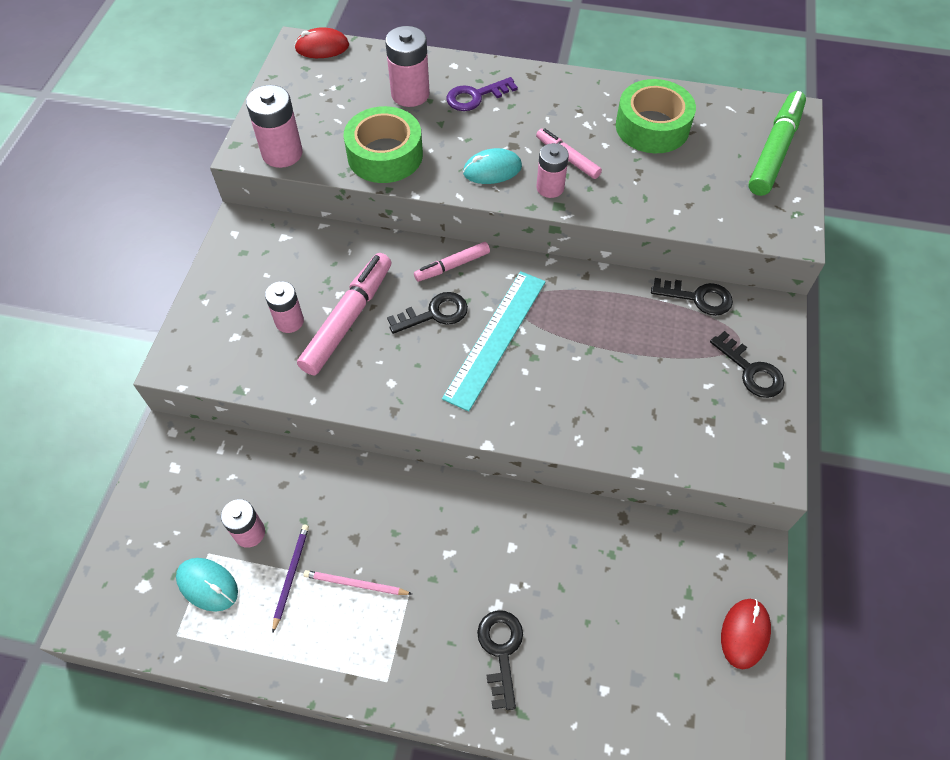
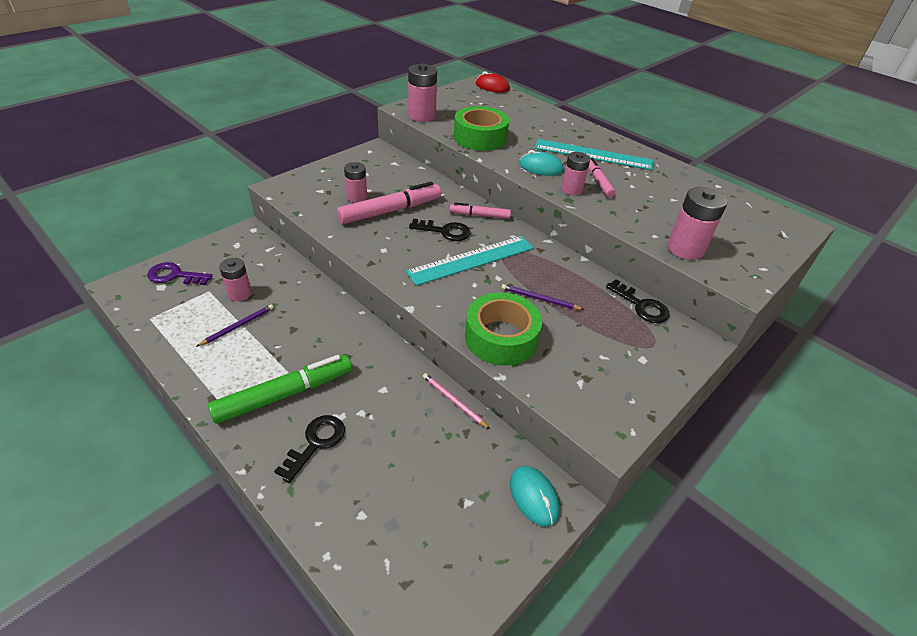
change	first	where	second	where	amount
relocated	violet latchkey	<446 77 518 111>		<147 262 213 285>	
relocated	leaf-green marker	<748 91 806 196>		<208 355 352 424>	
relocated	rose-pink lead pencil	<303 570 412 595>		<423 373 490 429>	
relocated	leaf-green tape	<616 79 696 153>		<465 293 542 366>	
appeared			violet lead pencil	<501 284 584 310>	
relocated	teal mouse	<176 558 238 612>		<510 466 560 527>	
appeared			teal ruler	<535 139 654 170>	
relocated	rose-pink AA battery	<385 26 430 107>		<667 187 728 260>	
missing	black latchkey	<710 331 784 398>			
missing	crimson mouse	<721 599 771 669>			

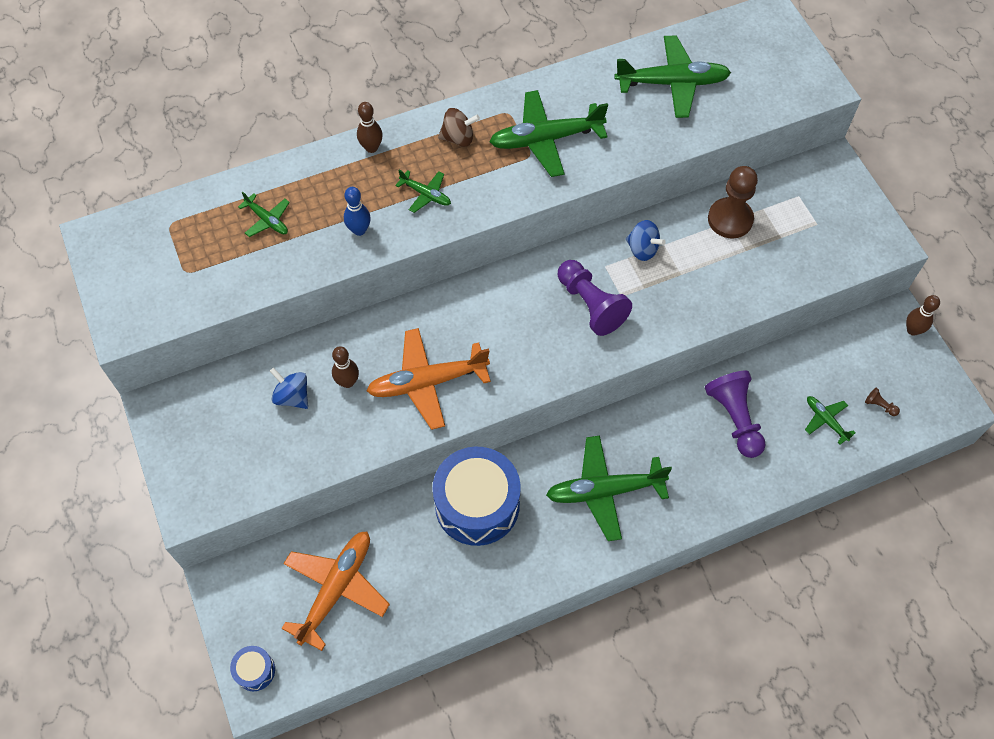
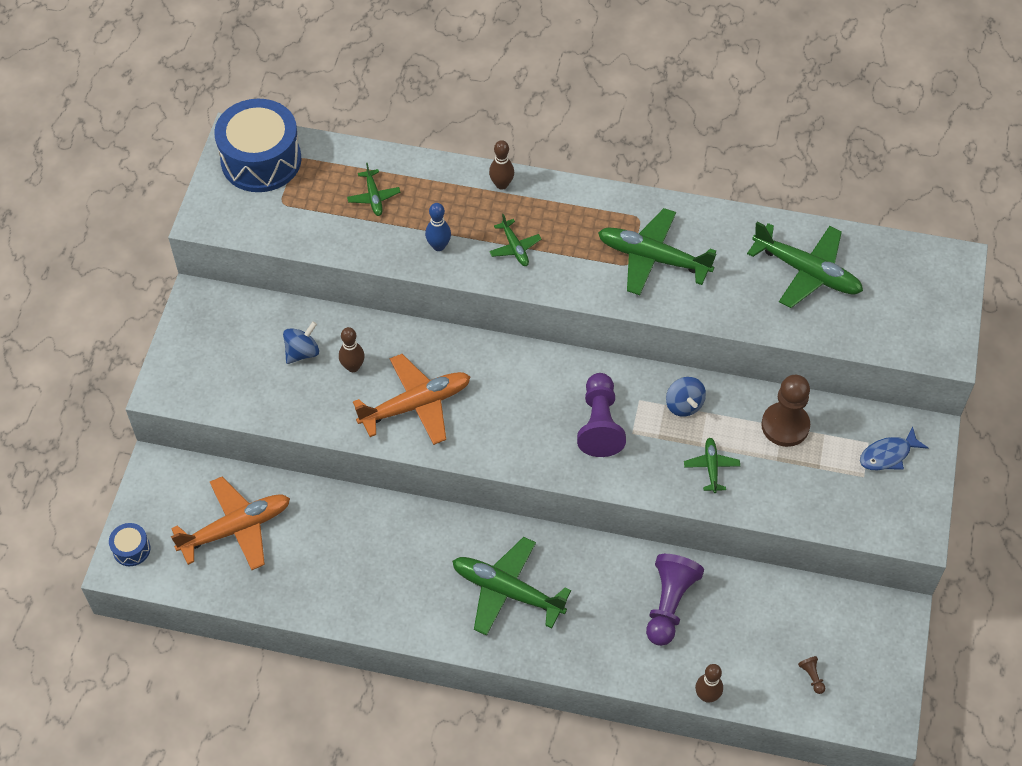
change	first	where	second	where	amount
relocated	cobalt snare drum	<432 447 521 546>		<214 99 302 192>	
spun	cobalt spinning top	<270 368 308 409>		<283 321 319 364>	60 degrees clockwise
spun	orange-coloured aeroplane	<367 328 491 430>		<353 354 471 445>	135 degrees clockwise
relocated	leaf-green aeroplane	<805 396 856 445>		<684 438 740 493>	
relocated	brown skittle	<906 295 940 336>		<695 664 723 702>	
appeared			cobalt fish figure	<860 427 928 470>	
missing	brown spinning top	<438 108 480 147>			

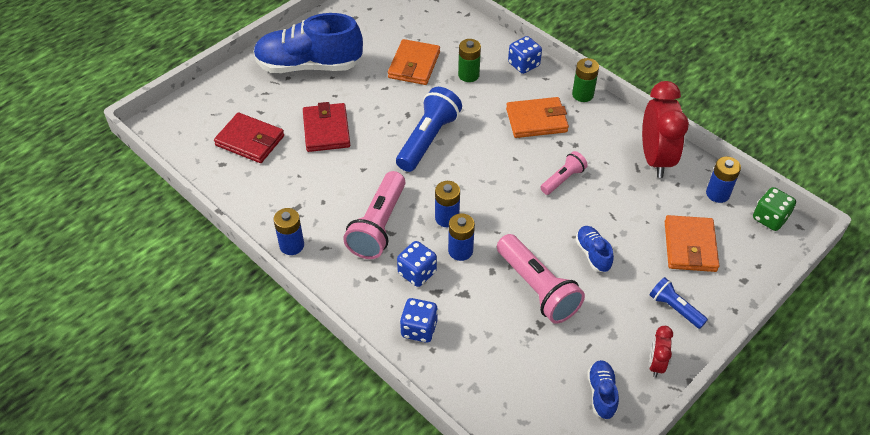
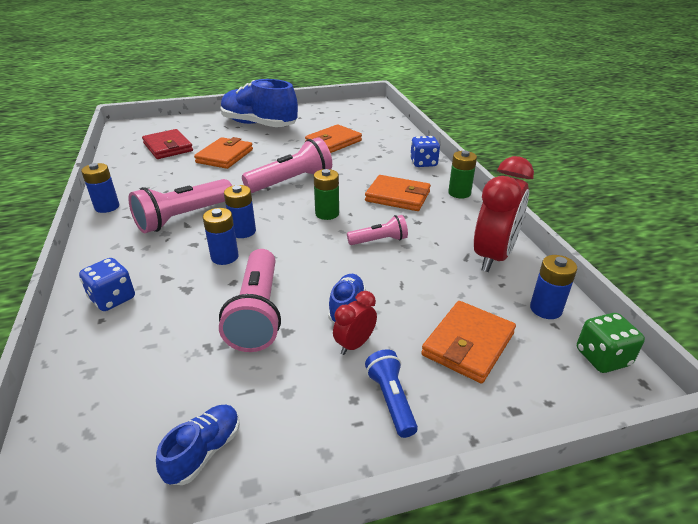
change	first	where	second	where	amount
colour	crimson billfold	<303 102 350 152>	orange-coloured billfold	<194 137 253 169>	
colour	cobalt pocket torch	<396 87 462 172>	rose-pink pocket torch	<242 137 332 193>	
relocated	leaf-green AA battery	<458 39 481 82>		<314 169 339 220>	
relocated	crimson bedside clock	<649 326 673 377>		<333 291 377 355>	
missing	cobalt game die	<397 241 437 287>			

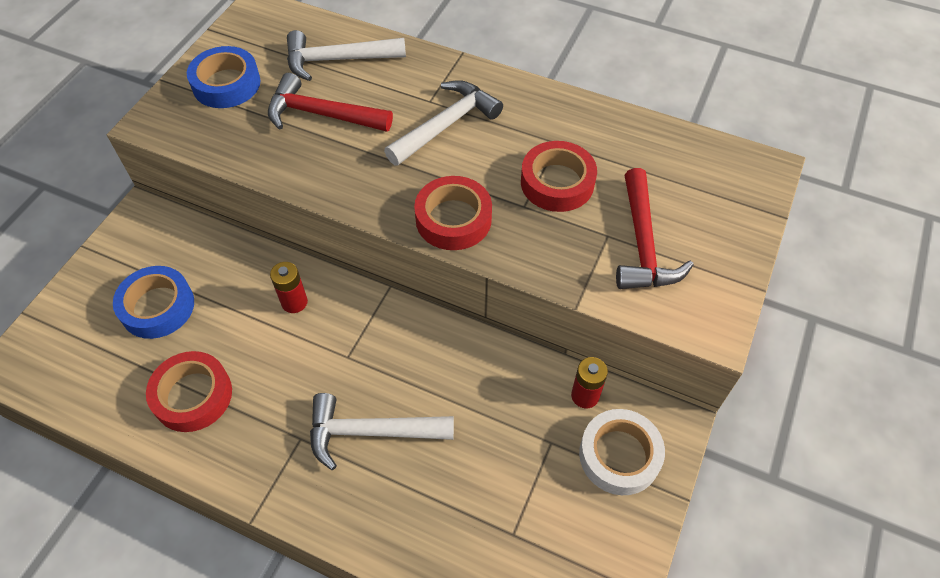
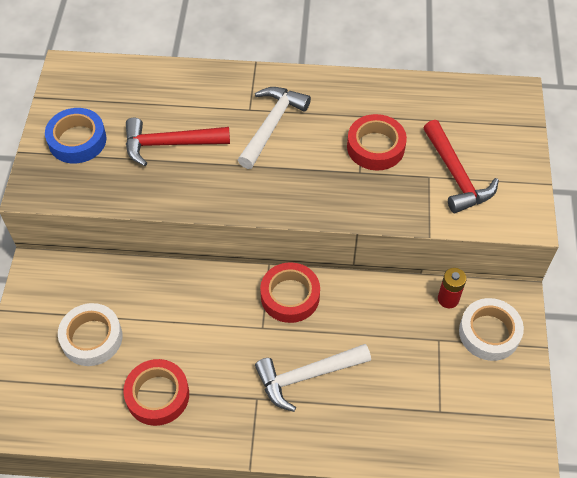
change	first	where	second	where	amount
colour	cobalt tape	<113 266 194 339>	white tape	<58 303 122 366>	
relocated	crimson tape	<414 176 492 250>		<260 262 320 323>	
missing	crimson AA battery	<270 262 308 313>			
missing	white claw hammer	<287 30 406 81>			

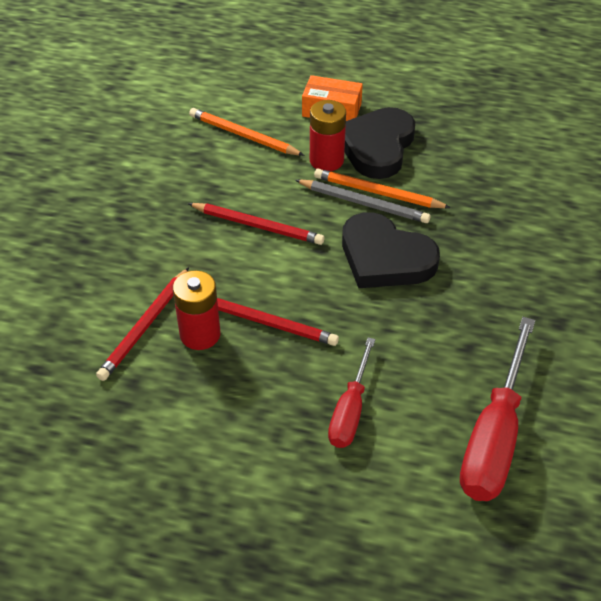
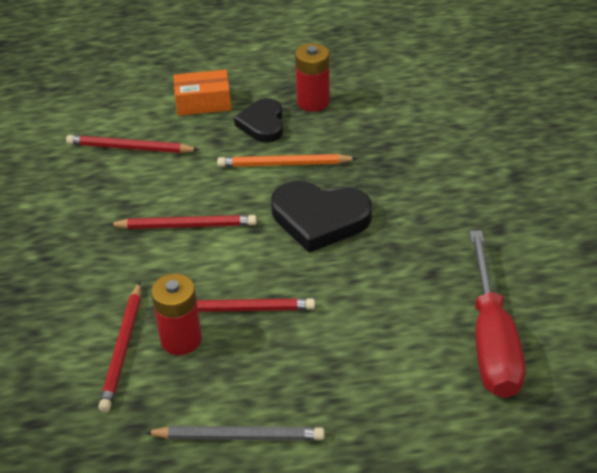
change	first	where	second	where	amount
colour	orange-coloured lead pencil	<189 108 305 156>	crimson lead pencil	<66 135 200 153>	
relocated	grey lead pencil	<295 179 431 223>		<144 426 324 441>	
size	black heart shape	<345 107 415 179>		<234 98 283 143>	x0.64
relocated	crimson AA battery	<310 100 346 171>		<295 43 330 112>	
missing	crimson flat screwdriver	<328 337 375 448>			

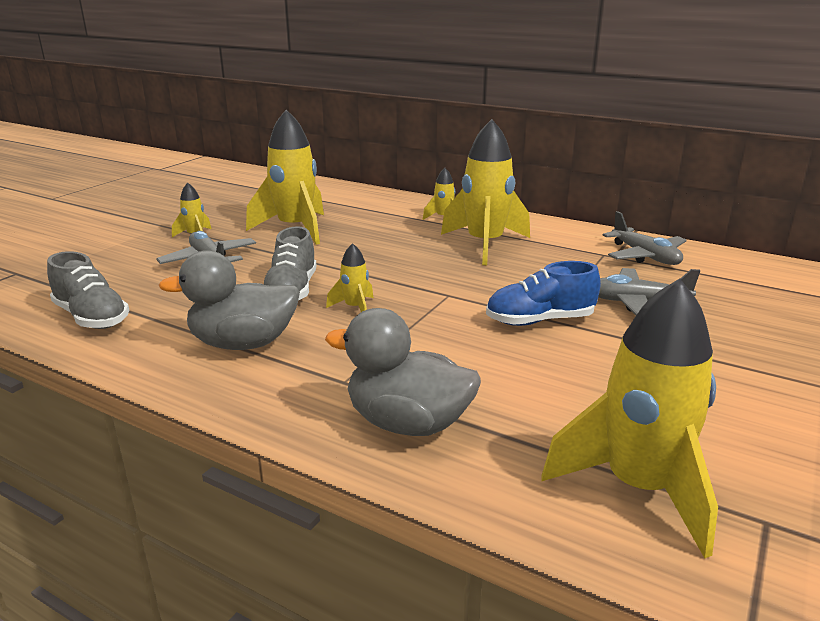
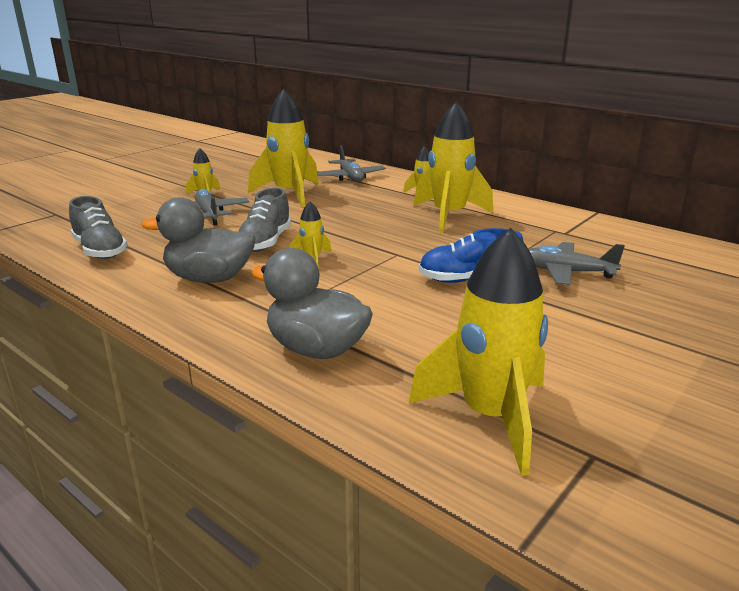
change	first	where	second	where	amount
relocated	grey aeroplane	<602 211 687 265>		<317 145 386 182>	

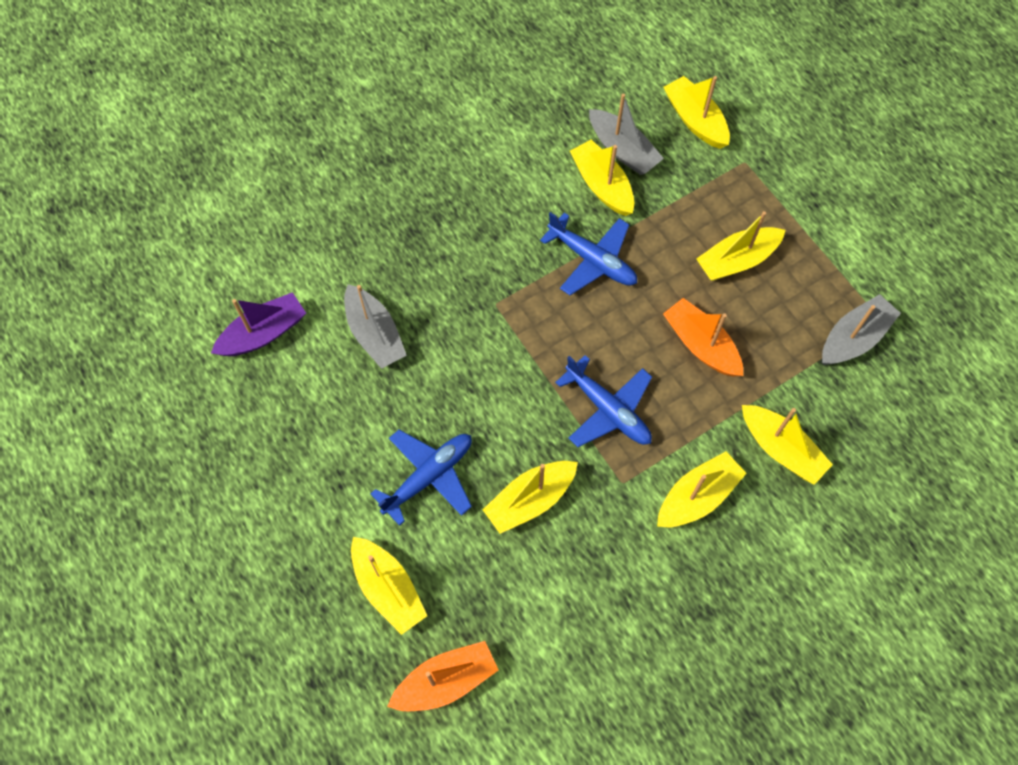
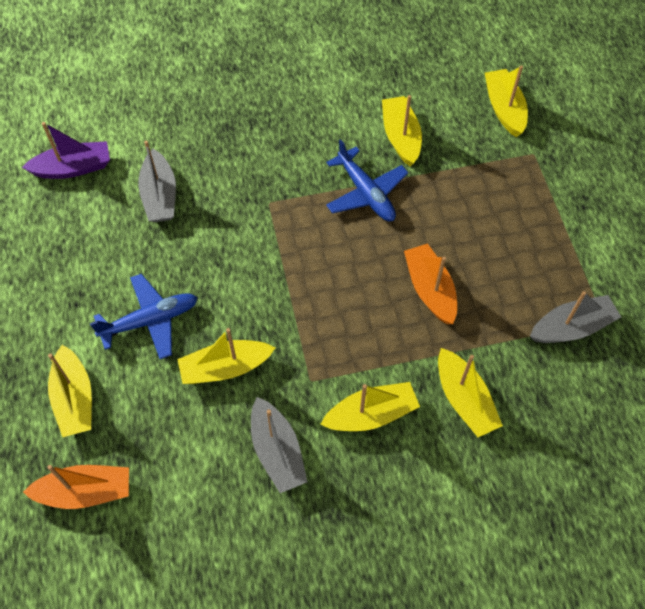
change	first	where	second	where	amount
relocated	grey boat	<589 93 664 175>		<251 397 308 493>	
missing	cobalt aeroplane	<555 355 652 447>			
missing	yellow boat	<696 211 786 281>			

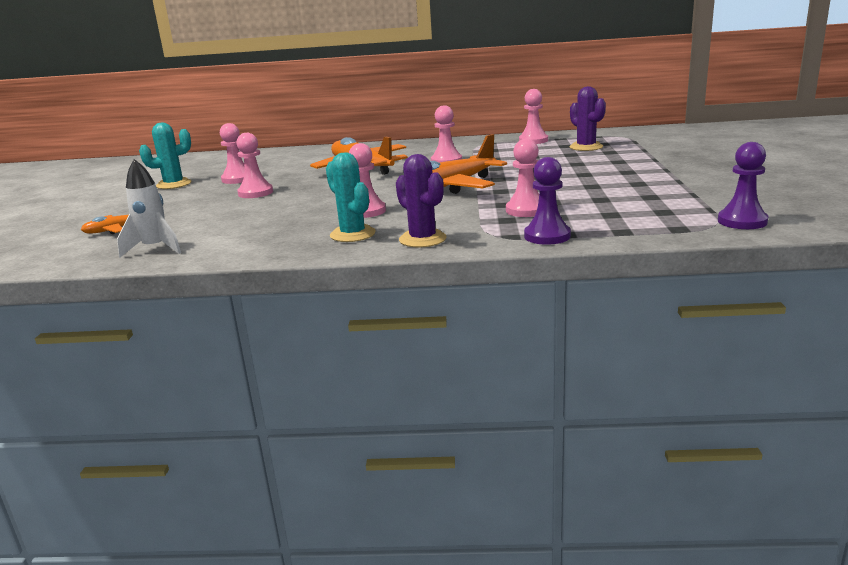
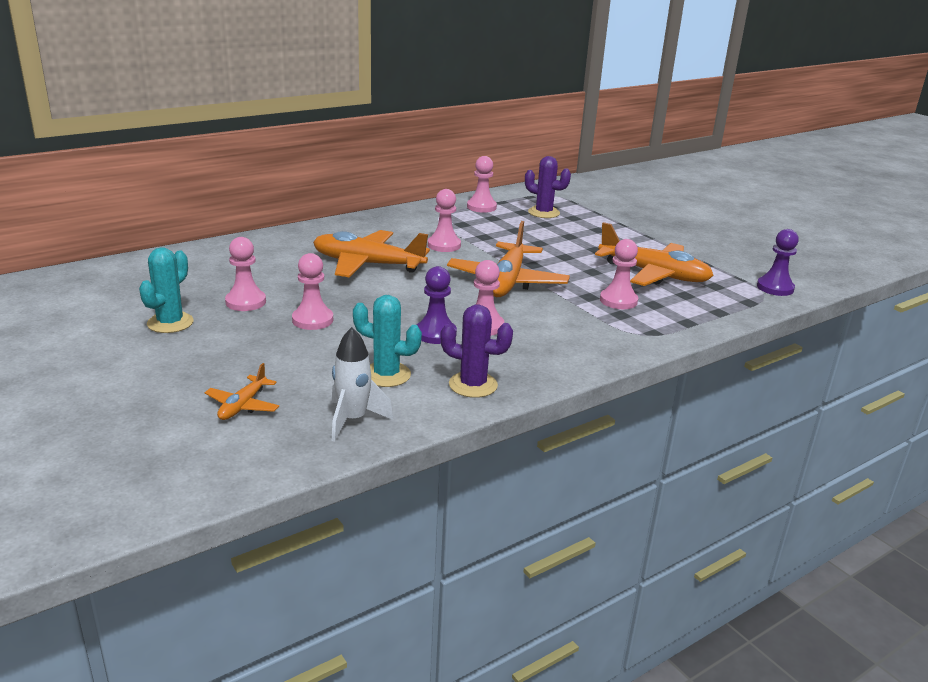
change	first	where	second	where	amount
relocated	teal cactus	<326 152 376 242>		<353 295 422 387>	
relocated	violet pawn	<524 157 571 245>		<417 266 457 344>	
relocated	violet cactus	<396 154 446 248>		<440 305 513 398>	
appeared			orange-coloured aeroplane	<595 222 714 286>	

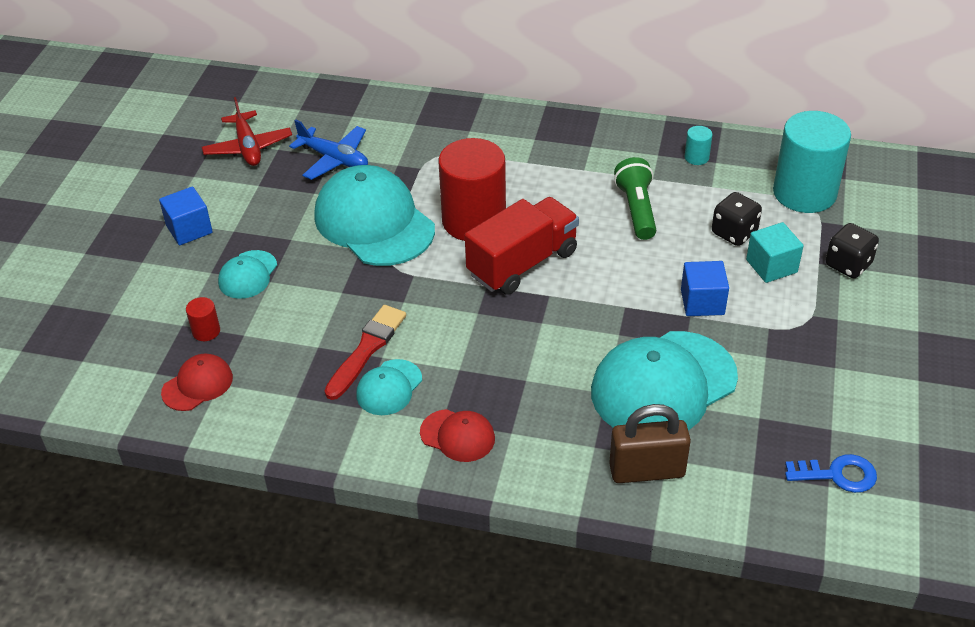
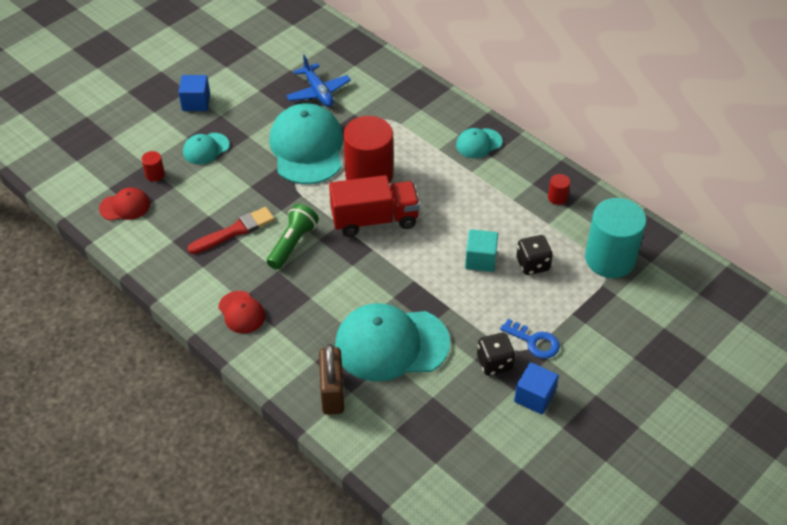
change	first	where	second	where	amount
relocated	leaf-green pocket torch	<614 157 656 240>		<267 204 319 270>	
spun	brown lock	<609 404 691 483>		<319 344 344 415>	60 degrees clockwise
relocated	teal peaked cap	<356 359 422 415>		<456 128 503 158>	
relocated	teal block	<746 222 804 283>		<465 229 498 272>	
relocated	black game die	<826 223 879 278>		<477 333 515 376>	
relocated	cobalt latchkey	<785 454 877 493>		<500 319 560 359>	
relocated	cobalt block	<681 261 729 316>		<514 362 559 414>	
colour	teal cylinder	<685 126 712 165>	crimson cylinder	<548 174 570 205>	
missing	crimson aeroplane	<202 97 292 166>			

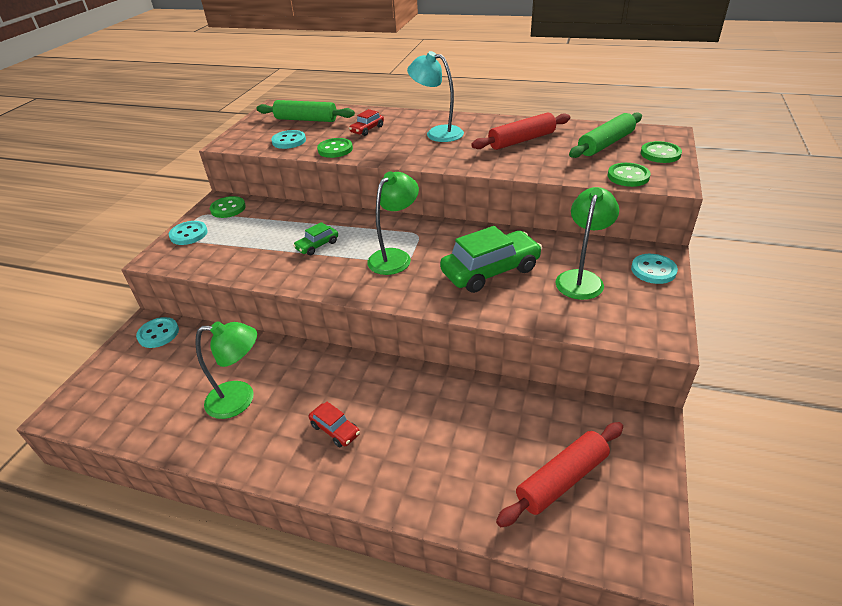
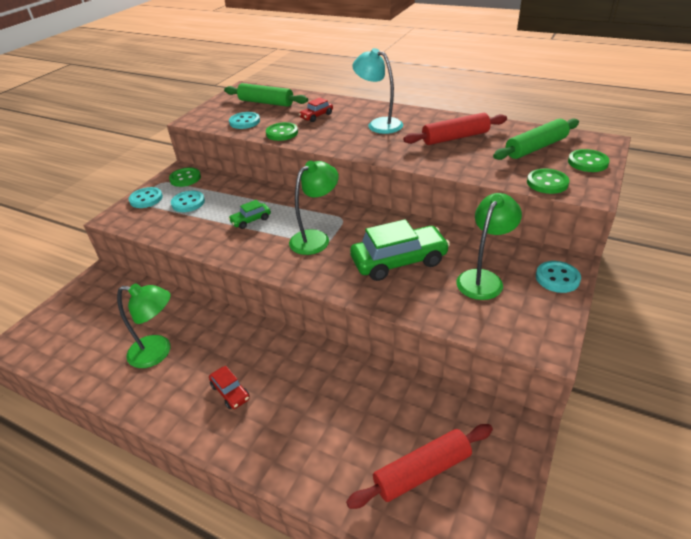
change	first	where	second	where	amount
relocated	teal sewing button	<136 317 179 348>		<171 191 205 212>	

